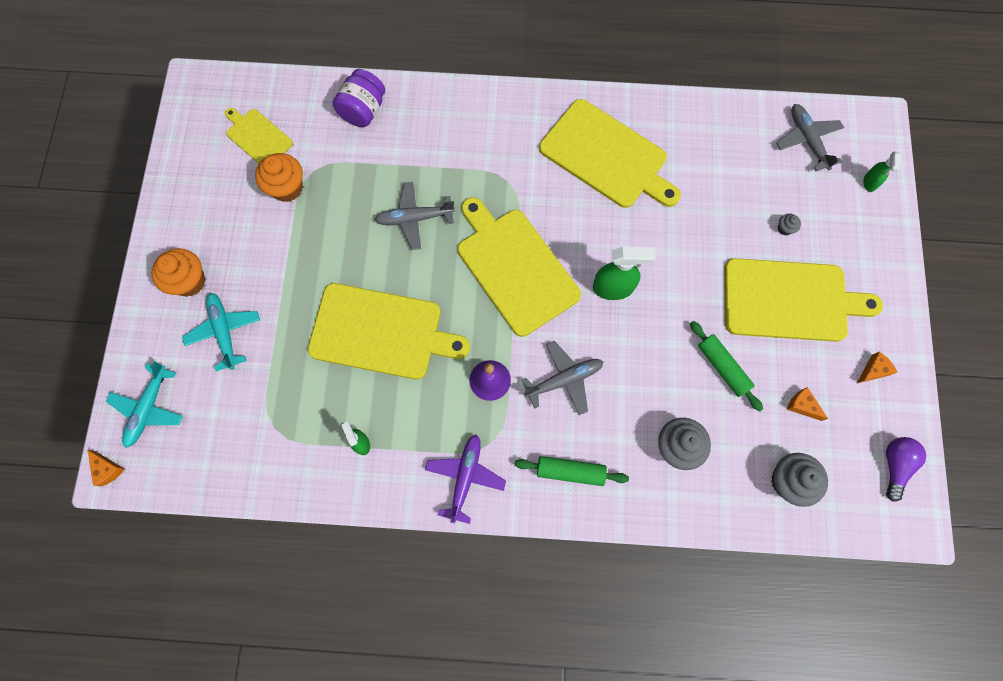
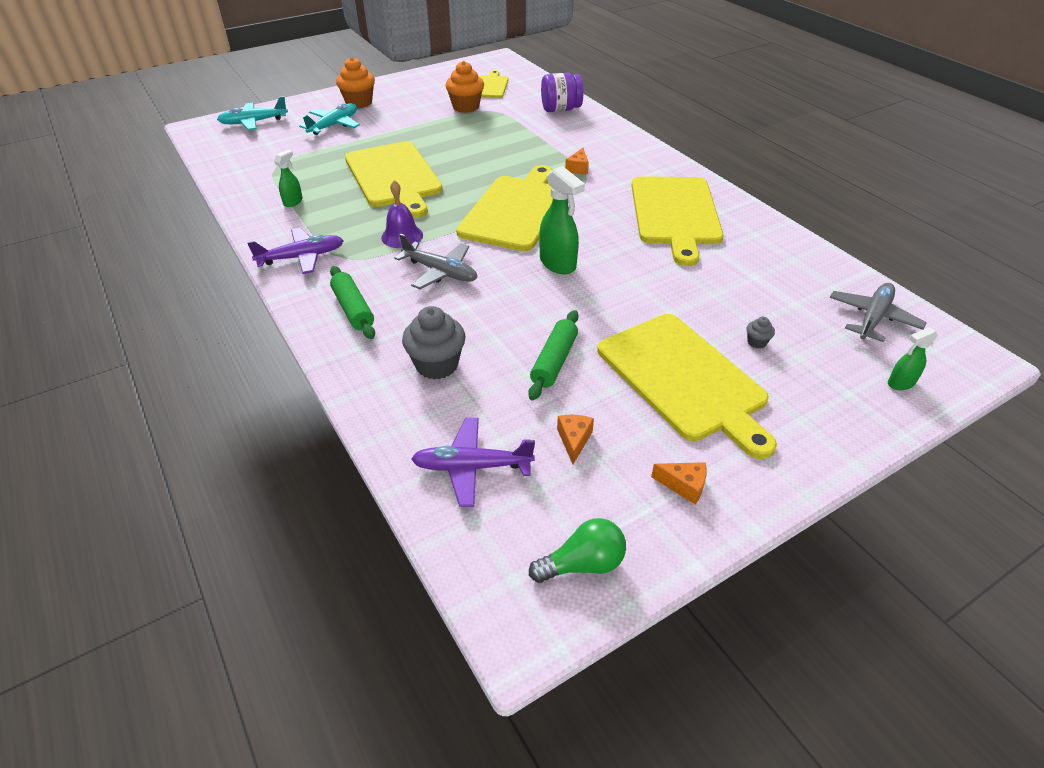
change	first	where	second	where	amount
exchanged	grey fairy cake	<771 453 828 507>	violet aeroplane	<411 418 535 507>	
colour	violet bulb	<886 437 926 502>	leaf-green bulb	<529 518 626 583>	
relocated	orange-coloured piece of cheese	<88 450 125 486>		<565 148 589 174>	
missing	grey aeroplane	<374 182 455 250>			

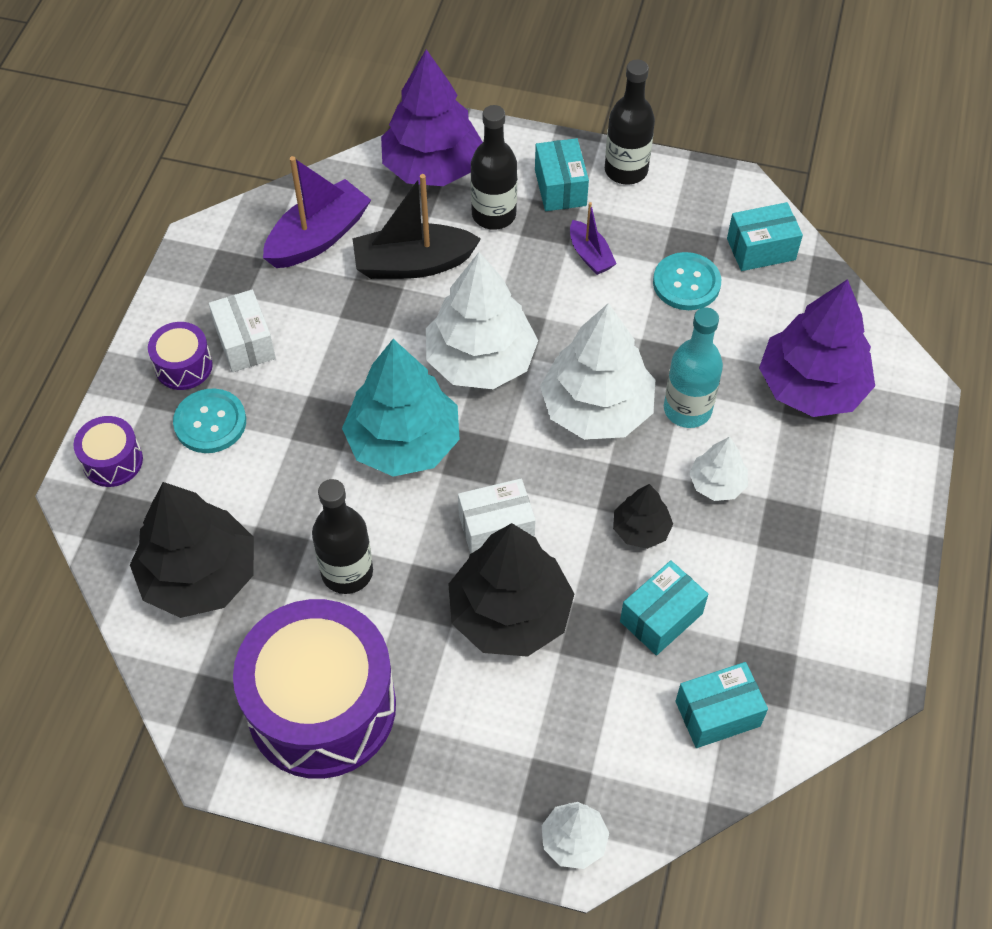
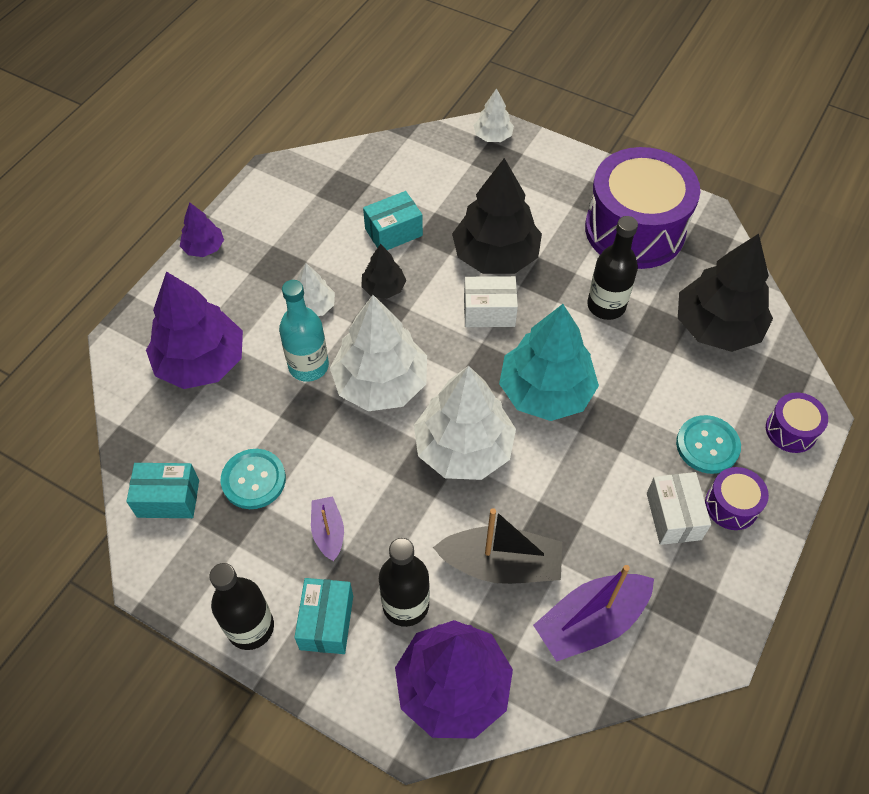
change	first	where	second	where	amount
appeared			violet fir tree	<180 202 224 257>	
missing	teal box	<676 662 768 748>			

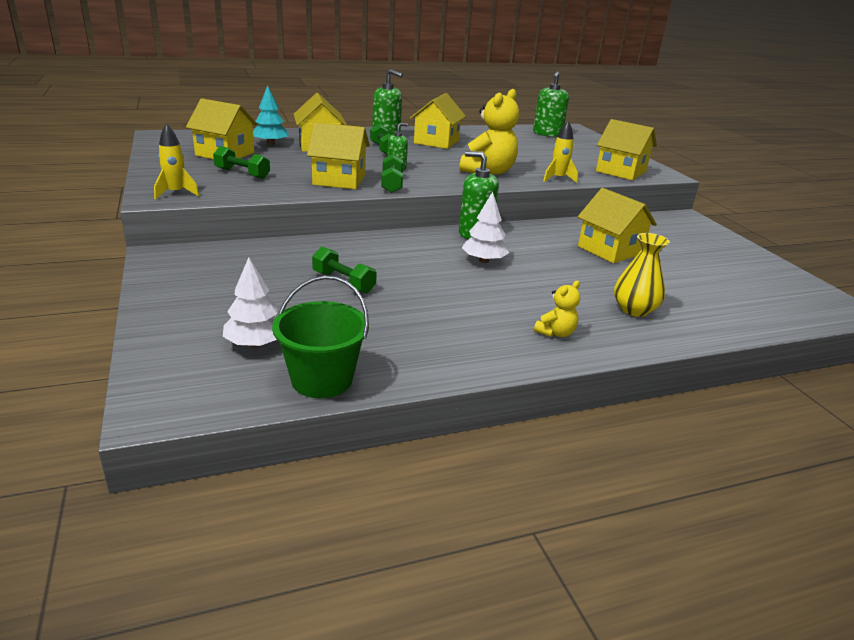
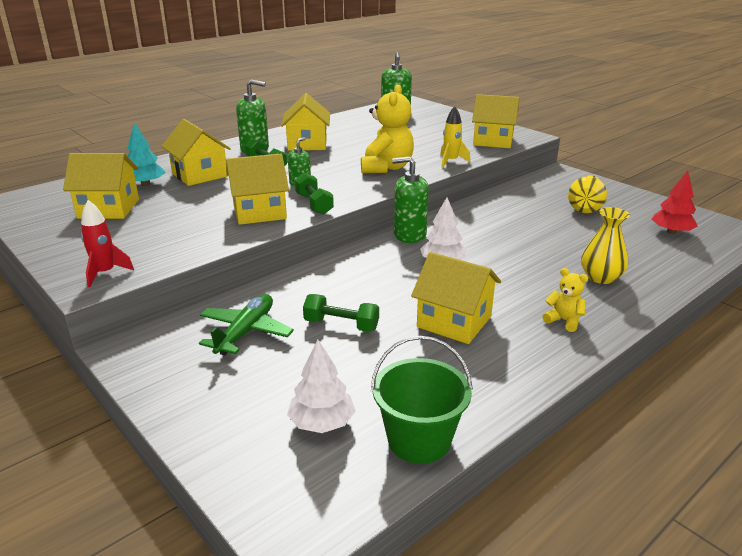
change	first	where	second	where	amount
colour	yellow rocket	<154 124 199 199>	crimson rocket	<81 200 134 287>	
appeared			leaf-green aeroplane	<199 294 294 355>	
relocated	yellow house	<578 188 657 263>		<411 252 501 344>	
spun	yellow teddy	<534 281 580 337>		<543 268 588 332>	75 degrees counterclockwise
appeared			yellow vase	<568 175 607 213>	
appeared			crimson fir tree	<652 171 698 234>	
missing	leaf-green free weight	<213 146 270 179>			

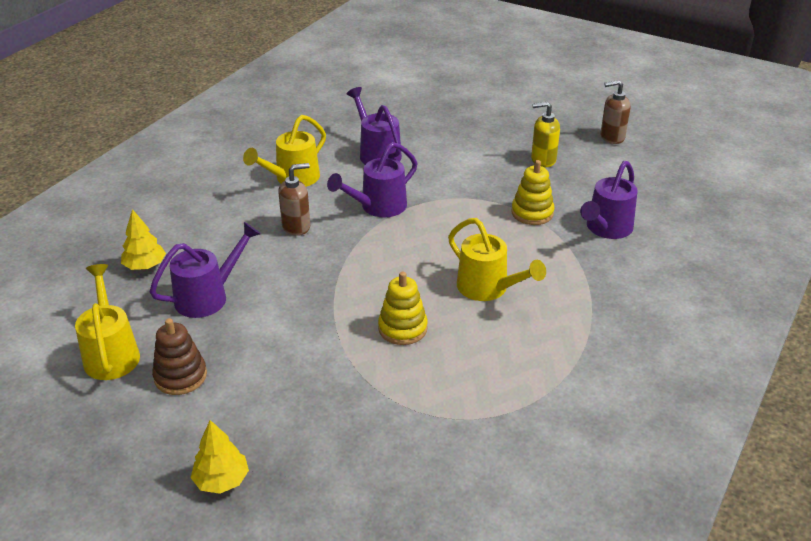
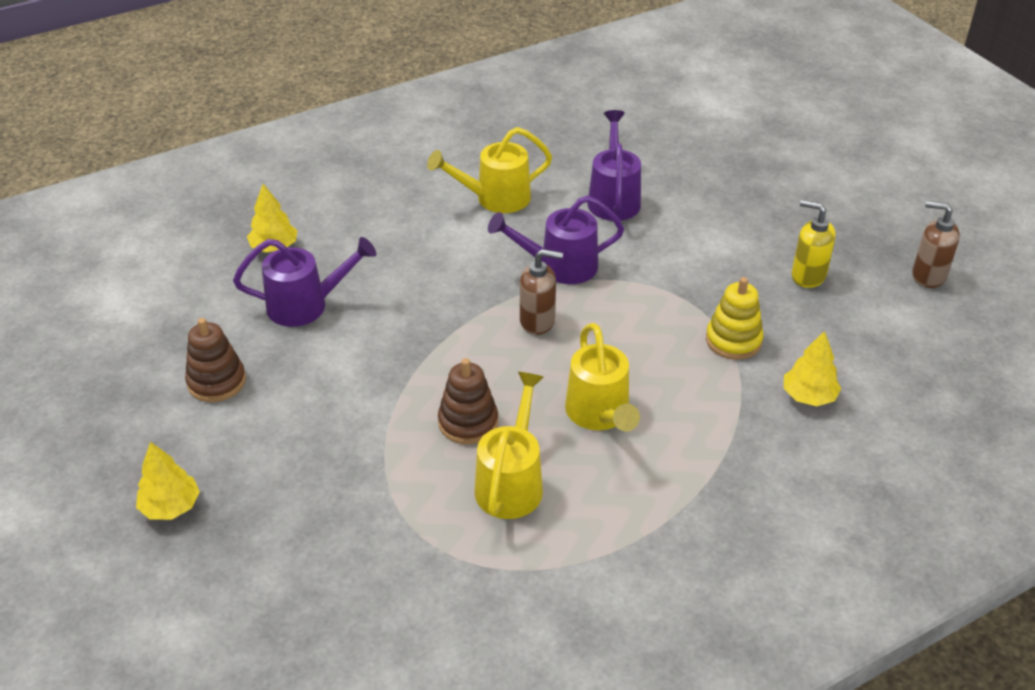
change	first	where	second	where	amount
colour	yellow ring stacker	<378 271 428 345>	brown ring stacker	<438 358 498 444>	
relocated	yellow watering can	<75 264 140 380>		<475 372 544 519>	
relocated	brown soap pump	<278 163 310 236>		<520 249 563 335>	
exchanged	violet watering can	<580 161 638 239>	yellow fir tree	<784 331 841 406>	

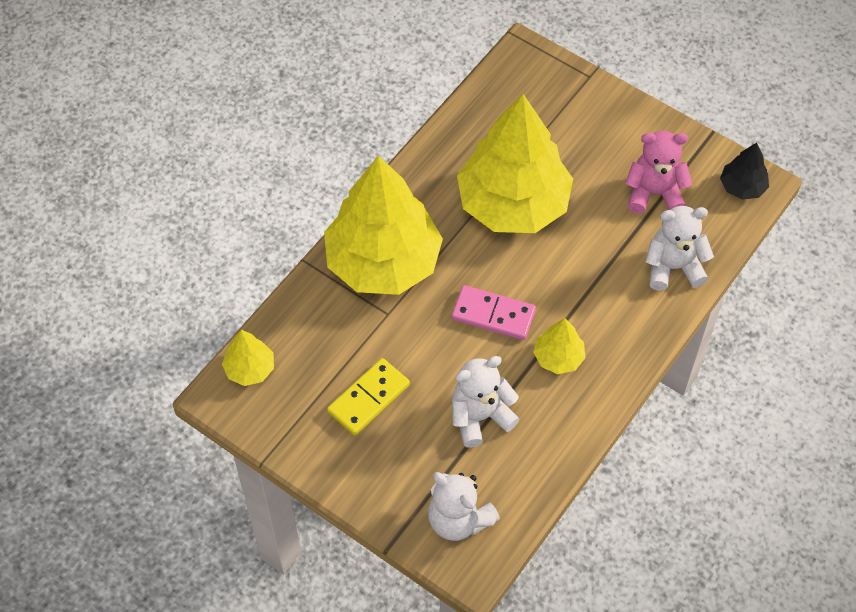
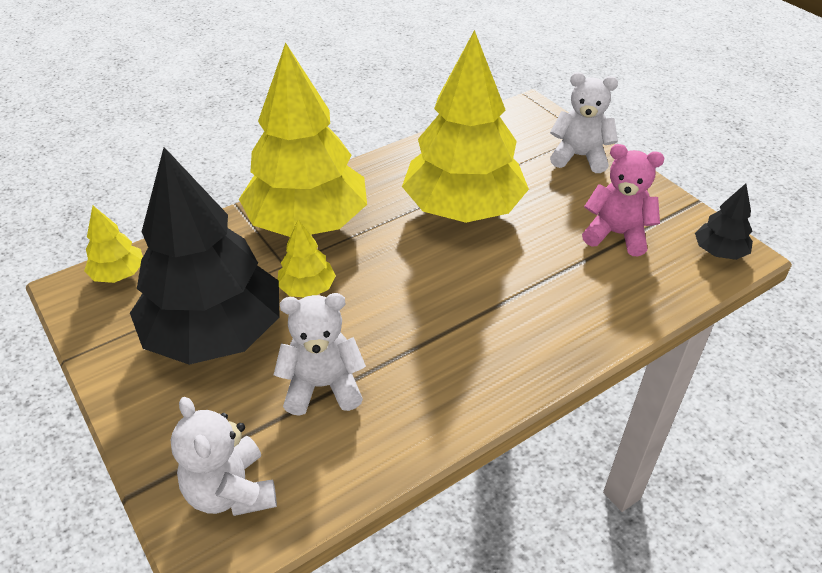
change	first	where	second	where	amount
exchanged	yellow domino	<327 358 410 435>	black fir tree	<130 147 280 365>	
relocated	yellow fir tree	<533 318 586 374>		<278 220 336 297>	
relocated	white teddy	<645 206 714 291>		<550 72 618 173>	
missing	rose-pink domino	<452 285 536 340>			

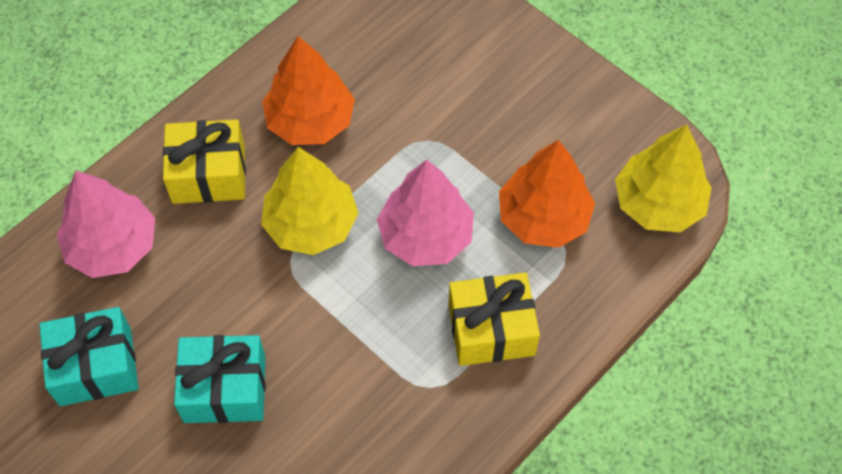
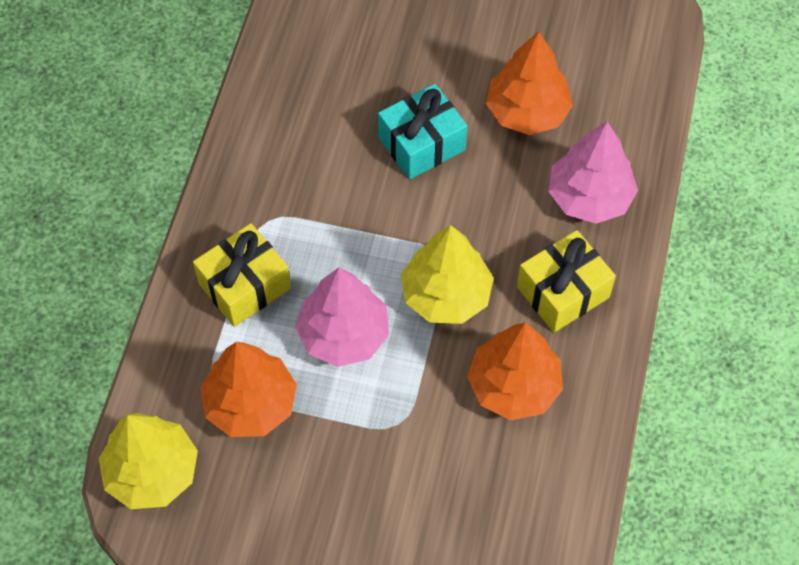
change	first	where	second	where	amount
exchanged	teal wrapped gift	<39 307 138 406>	orange-coloured fir tree	<486 31 573 135>	

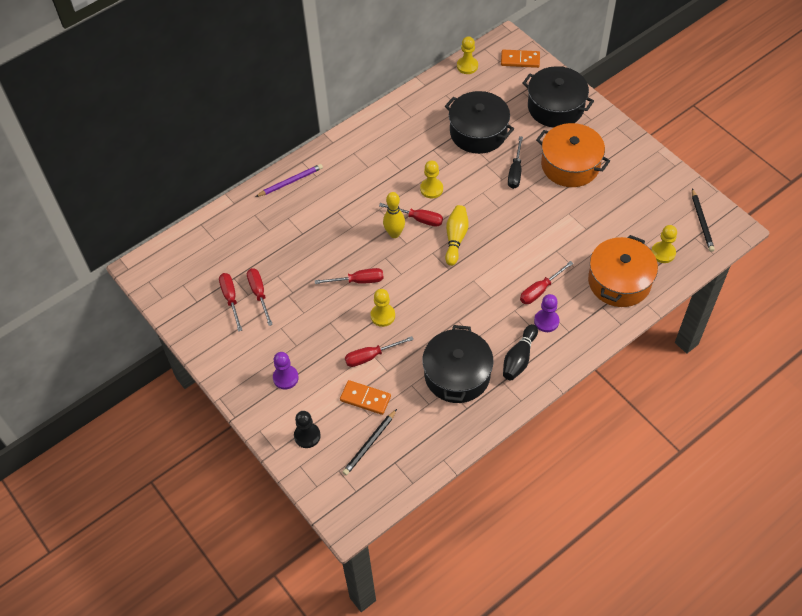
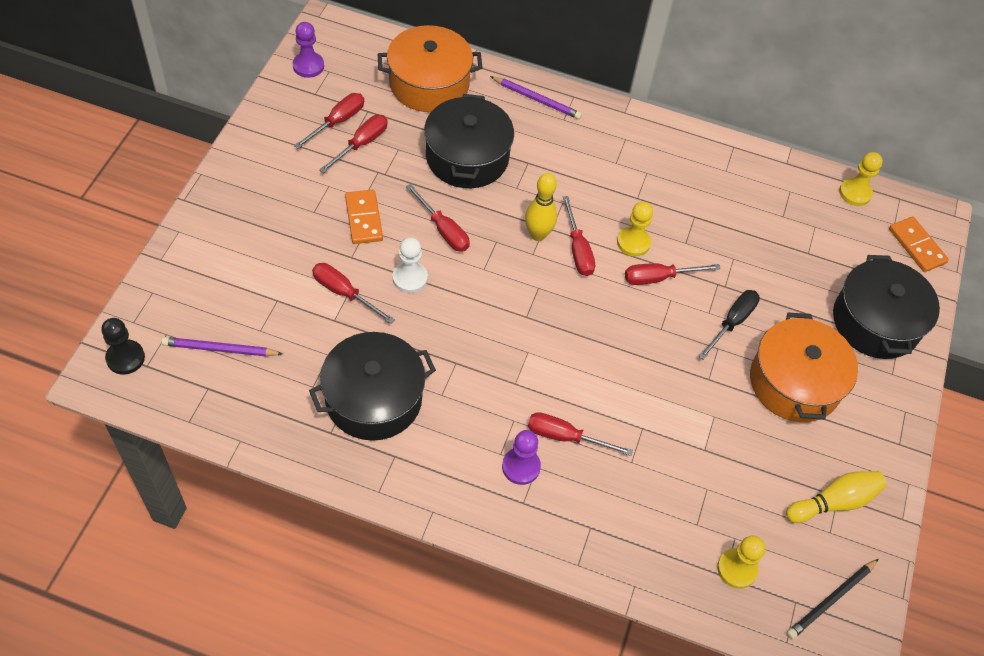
change	first	where	second	where	amount
relocated	black pawn	<294 411 321 448>		<101 318 145 375>	
colour	black lead pencil	<343 409 397 475>	violet lead pencil	<161 337 283 357>	
relocated	violet pawn	<273 352 299 390>		<292 22 324 78>	
relocated	orange-coloured domino	<340 380 391 415>		<345 190 383 244>	
relocated	orange-coloured pot	<588 235 658 307>		<378 25 482 112>	
colour	yellow pawn	<370 289 395 327>	white pawn	<393 237 428 293>	
relocated	black pot	<445 91 514 154>		<424 94 514 188>	
appeared			crimson flat screwdriver	<625 263 721 285>	
spun	black flat screwdriver	<508 136 523 189>		<698 290 760 360>	150 degrees clockwise
relocated	yellow skittle	<445 205 468 266>		<786 471 887 523>	
missing	black skittle	<503 324 538 380>			

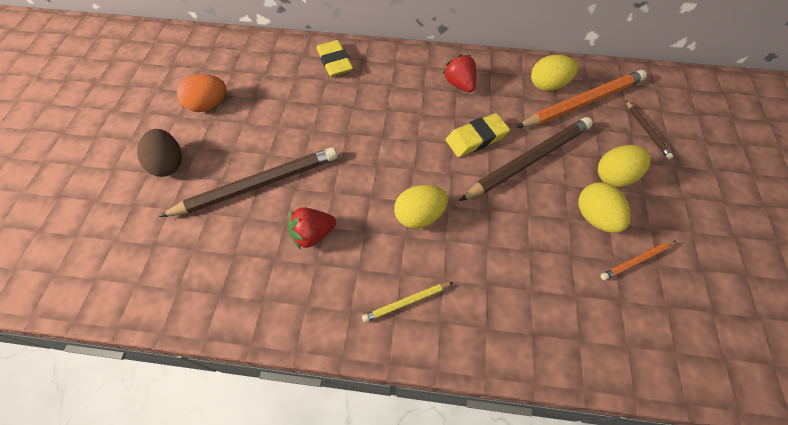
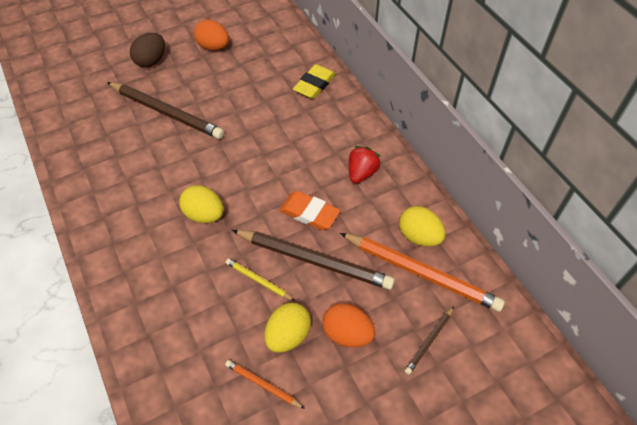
change	first	where	second	where	amount
relocated	yellow lead pencil	<362 282 453 322>		<226 258 295 301>	
colour	yellow eraser	<446 113 510 157>	orange-coloured eraser	<279 191 341 230>	
colour	yellow egg shape	<598 145 651 187>	orange-coloured egg shape	<322 303 375 347>	
missing	crimson berry	<288 207 336 250>			

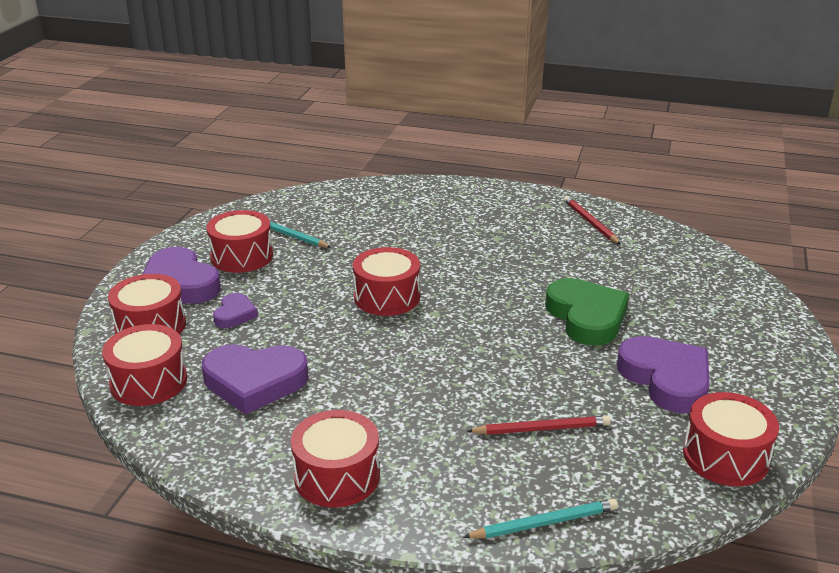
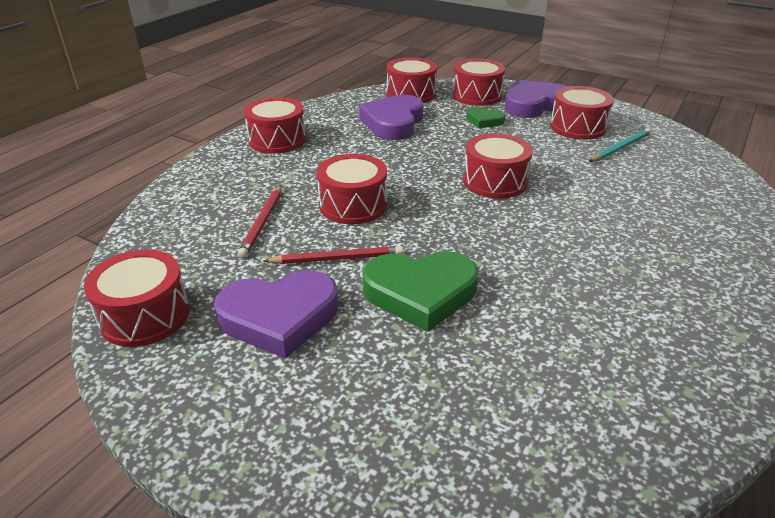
change	first	where	second	where	amount
relocated	crimson lead pencil	<564 196 621 245>		<263 246 403 264>	
appeared			crimson snare drum	<317 154 387 224>	
colour	violet heart shape	<213 293 258 328>	leaf-green heart shape	<466 107 506 128>	
missing	teal lead pencil	<463 499 618 538>			

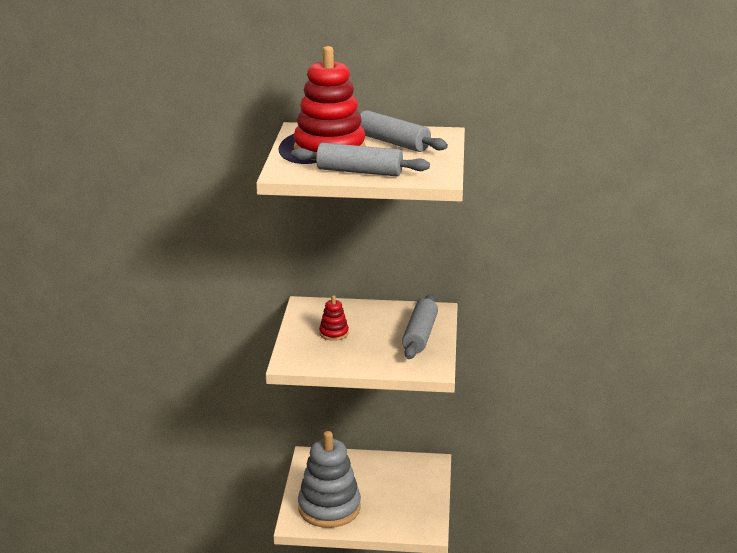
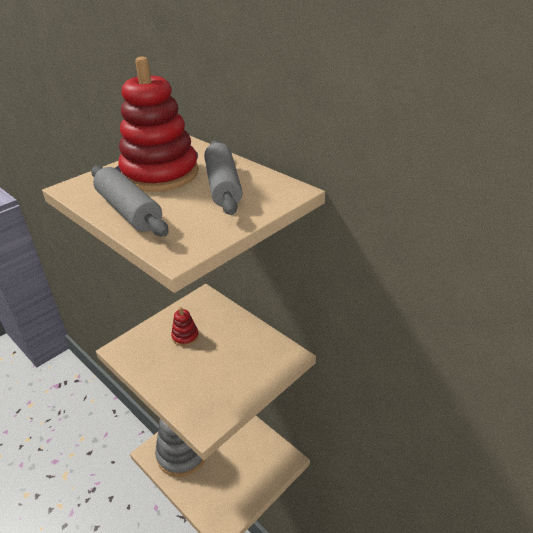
change	first	where	second	where	amount
missing	grey dough roller	<402 294 438 359>			

